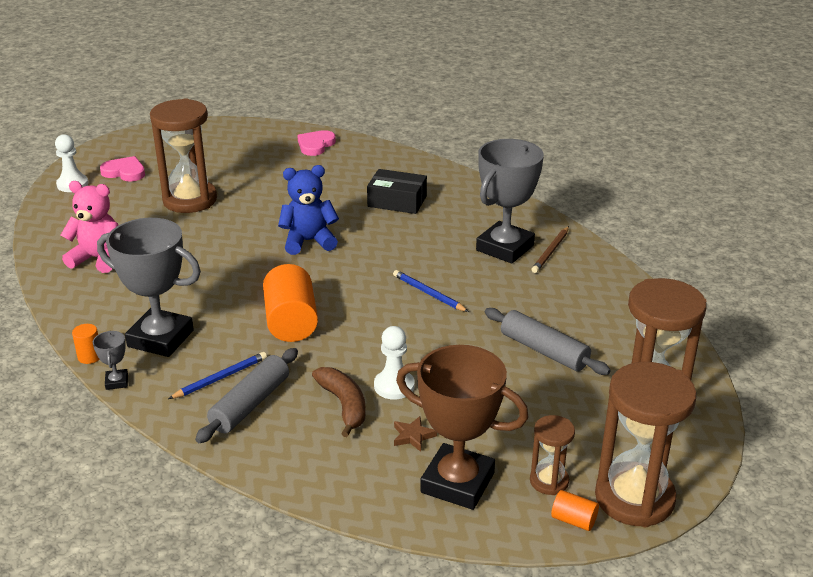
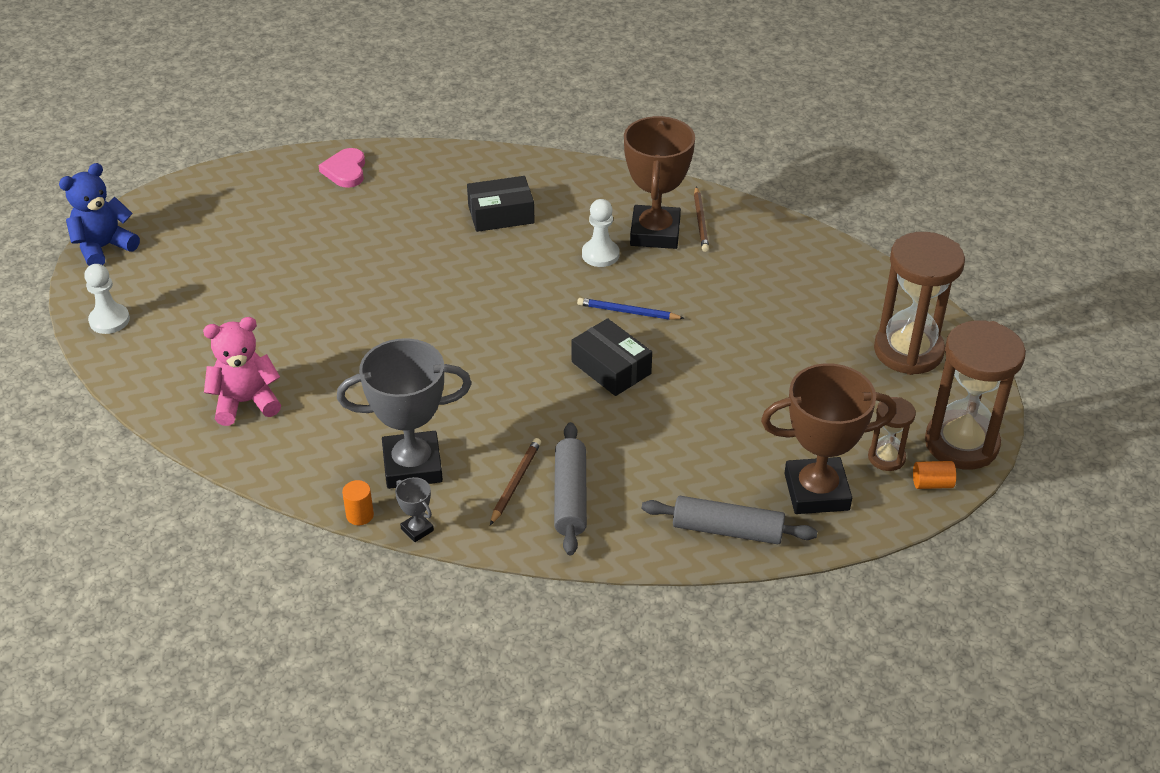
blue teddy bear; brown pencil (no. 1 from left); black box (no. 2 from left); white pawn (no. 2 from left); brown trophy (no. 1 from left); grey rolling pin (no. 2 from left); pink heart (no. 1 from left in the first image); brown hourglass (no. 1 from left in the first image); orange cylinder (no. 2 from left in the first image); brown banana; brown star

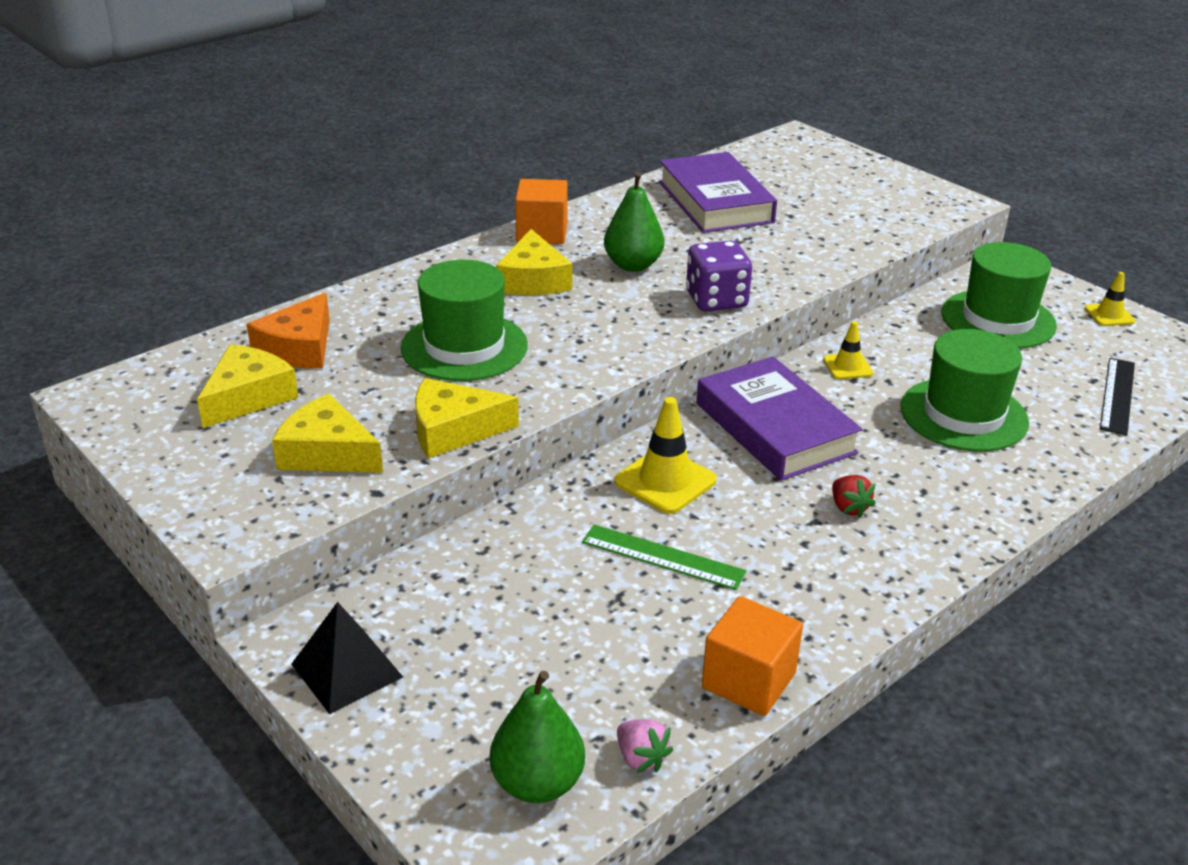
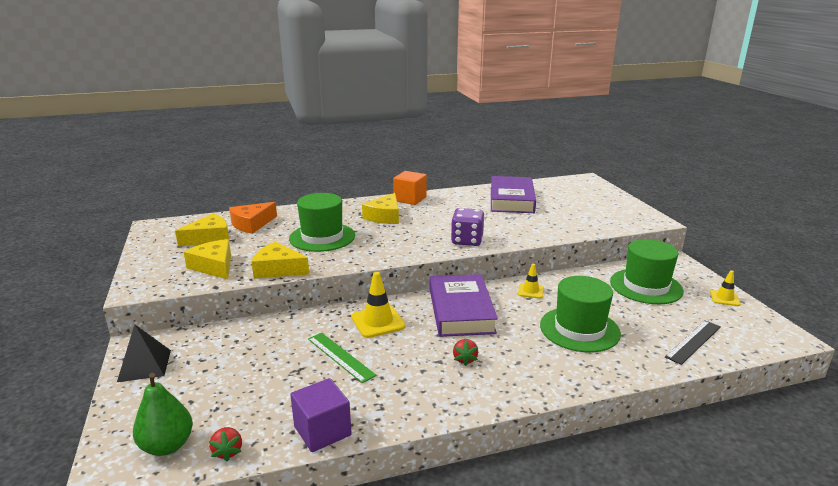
red strawberry (no. 1 from left); purple cube; green pear (no. 2 from left in the first image)

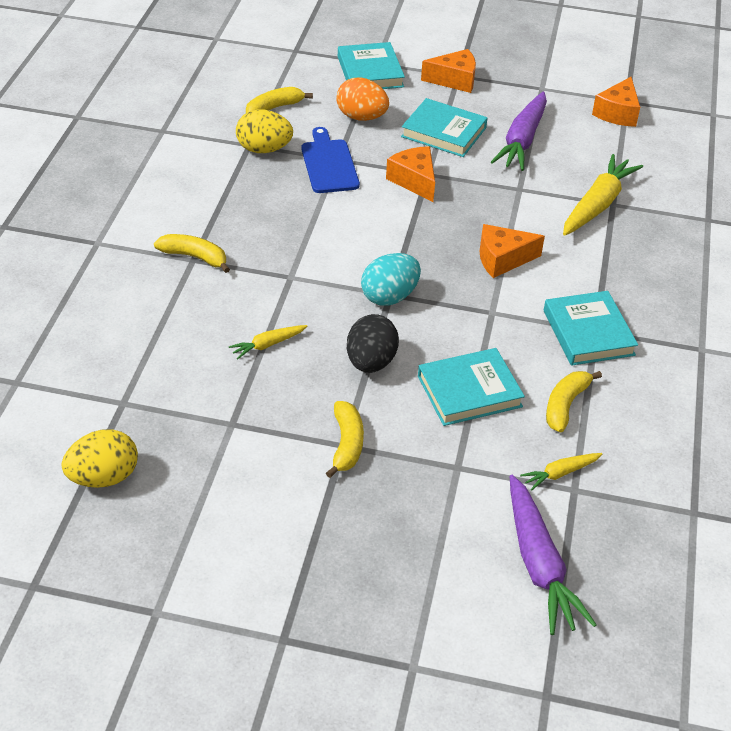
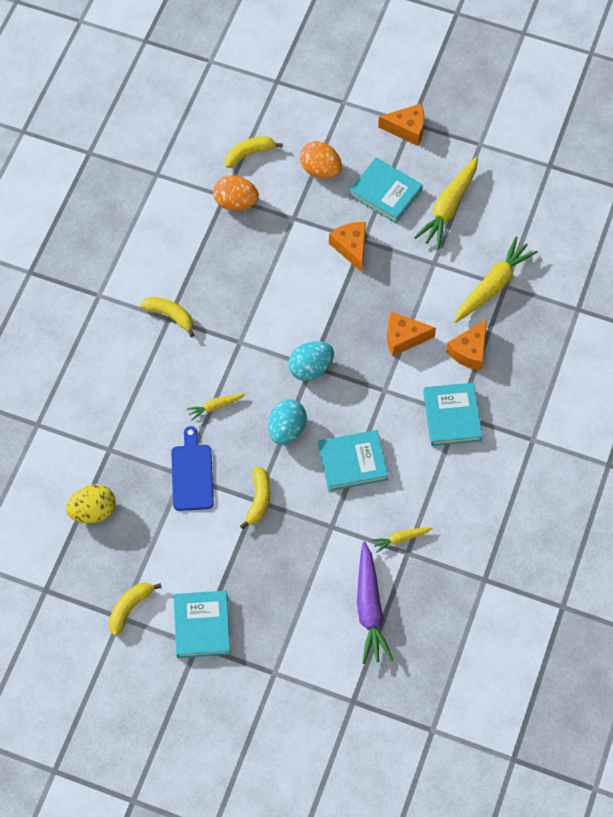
yellow banana (no. 1 from left); blue cutting board; turquoise book (no. 1 from left); orange egg (no. 1 from left); turquoise egg (no. 1 from left); yellow carrot (no. 3 from left); orange cheese (no. 4 from left)

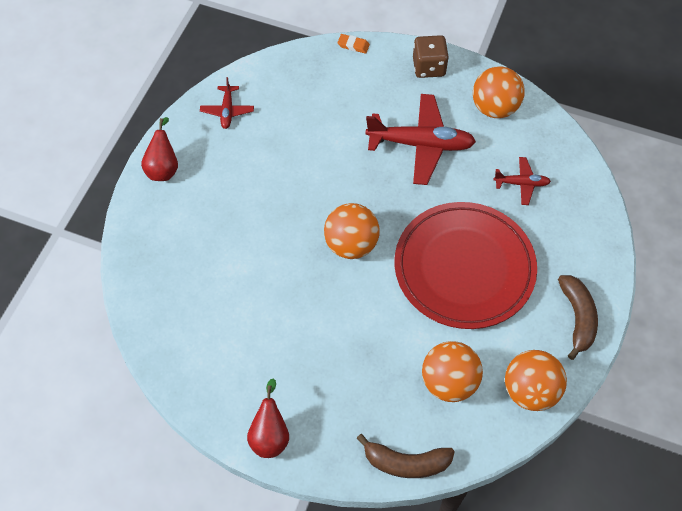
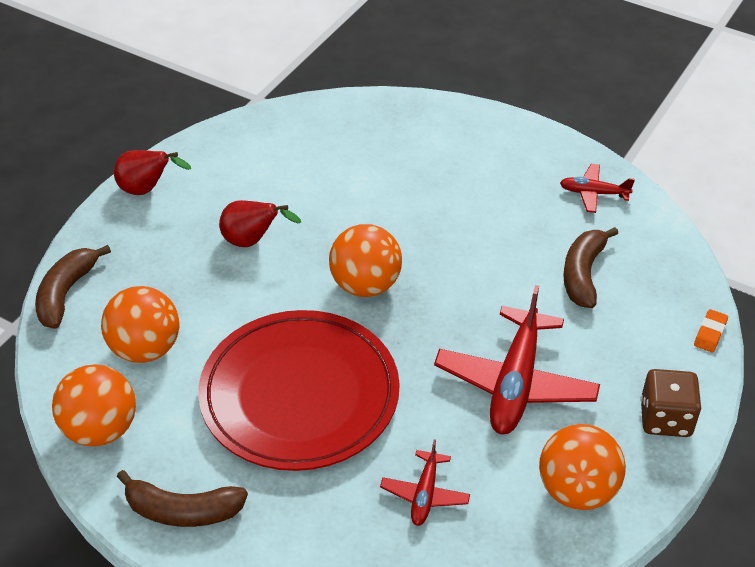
red pear (no. 2 from left); brown banana (no. 3 from left)

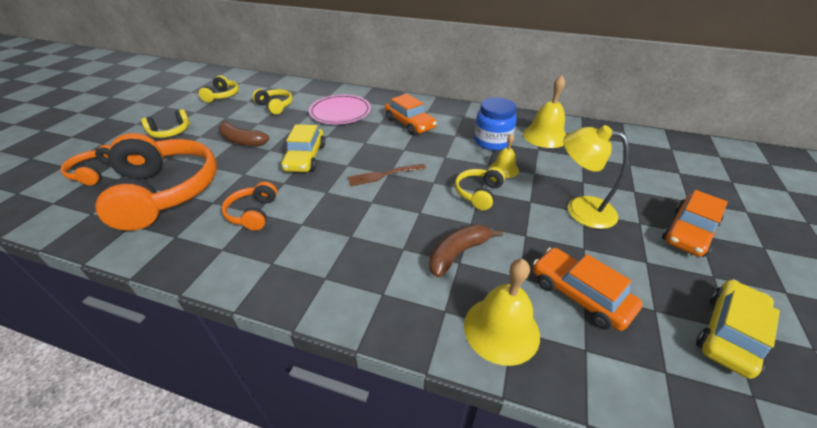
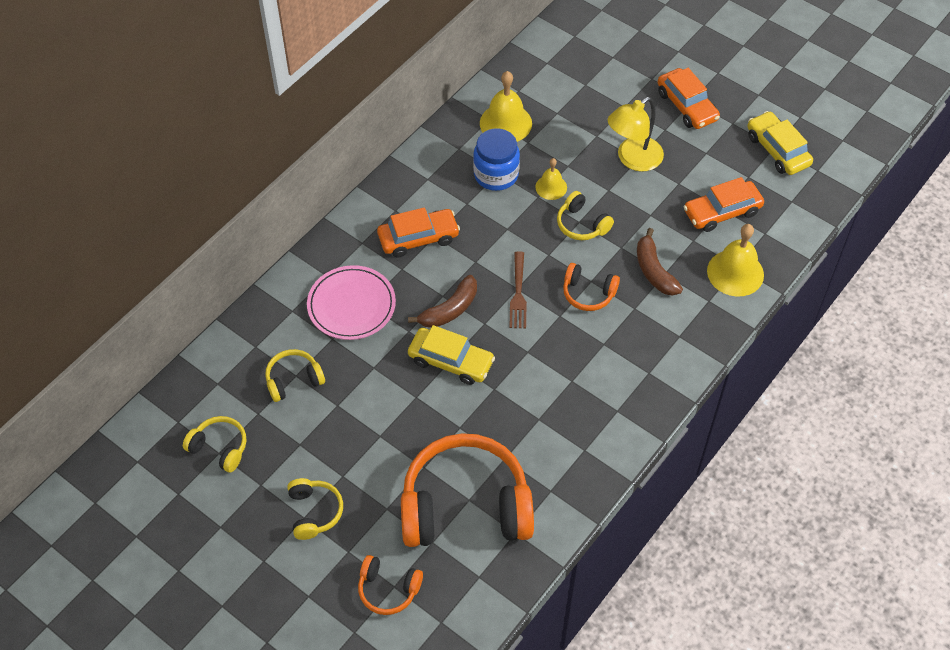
brown banana (no. 1 from left); orange headphones (no. 3 from left)

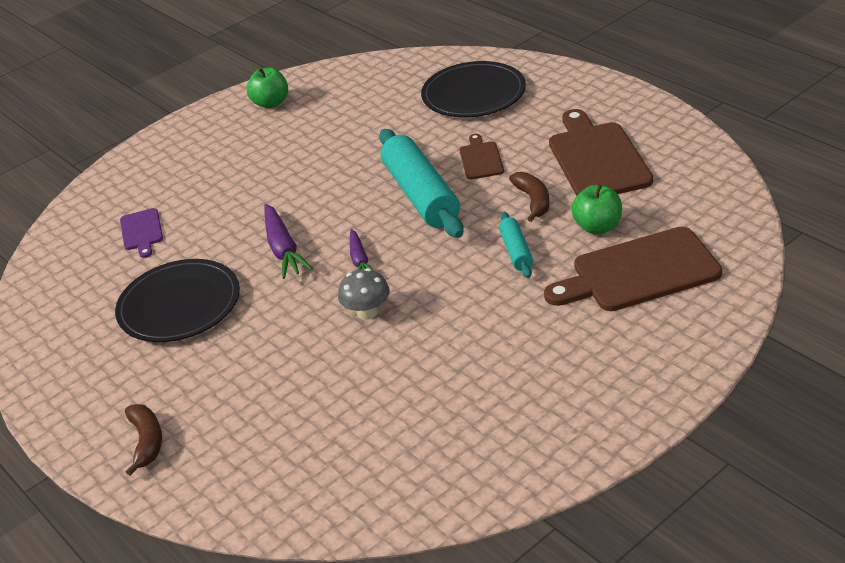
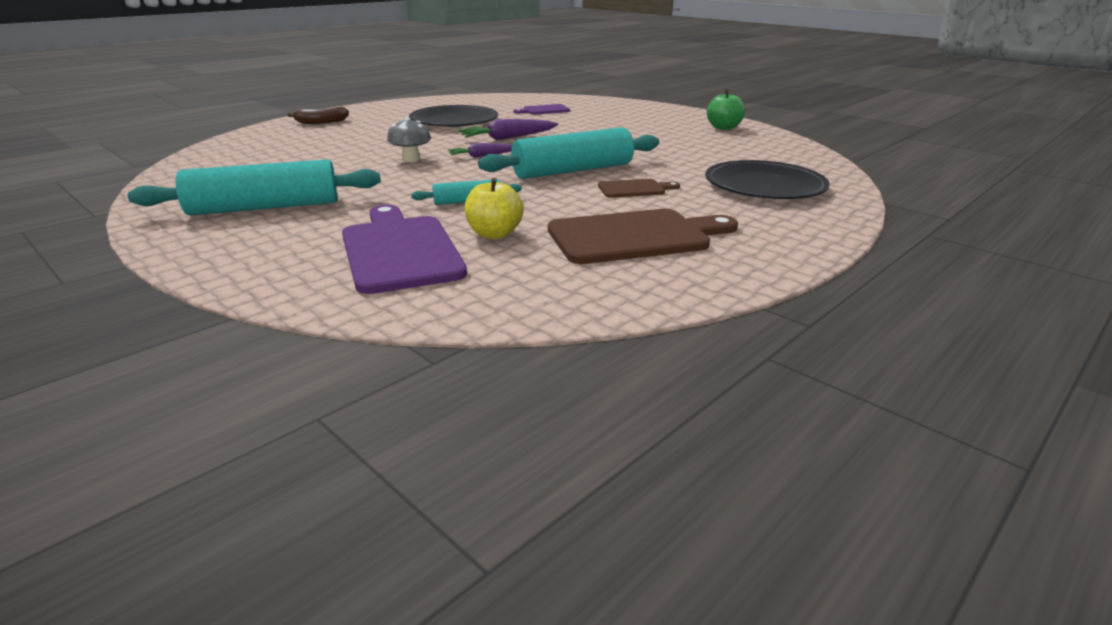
turquoise rolling pin (no. 1 from left); purple cutting board (no. 1 from left); yellow apple; brown banana (no. 2 from left in the first image)

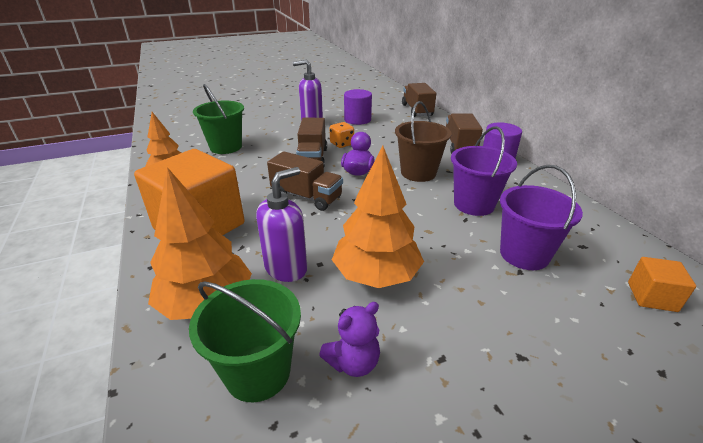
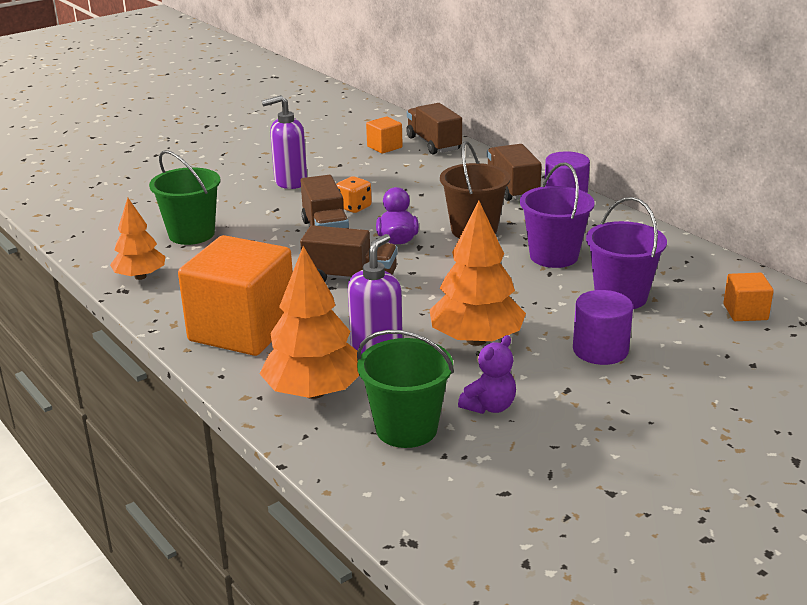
orange cube (no. 2 from left); purple cylinder (no. 2 from left)

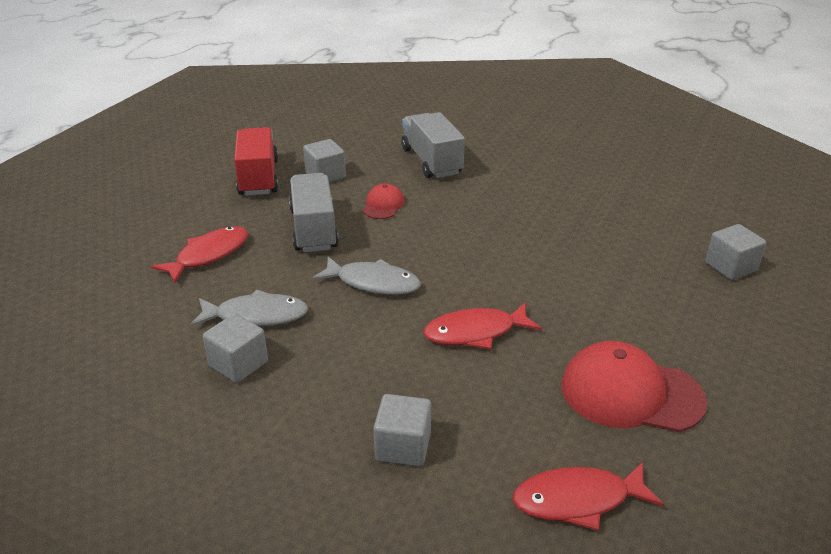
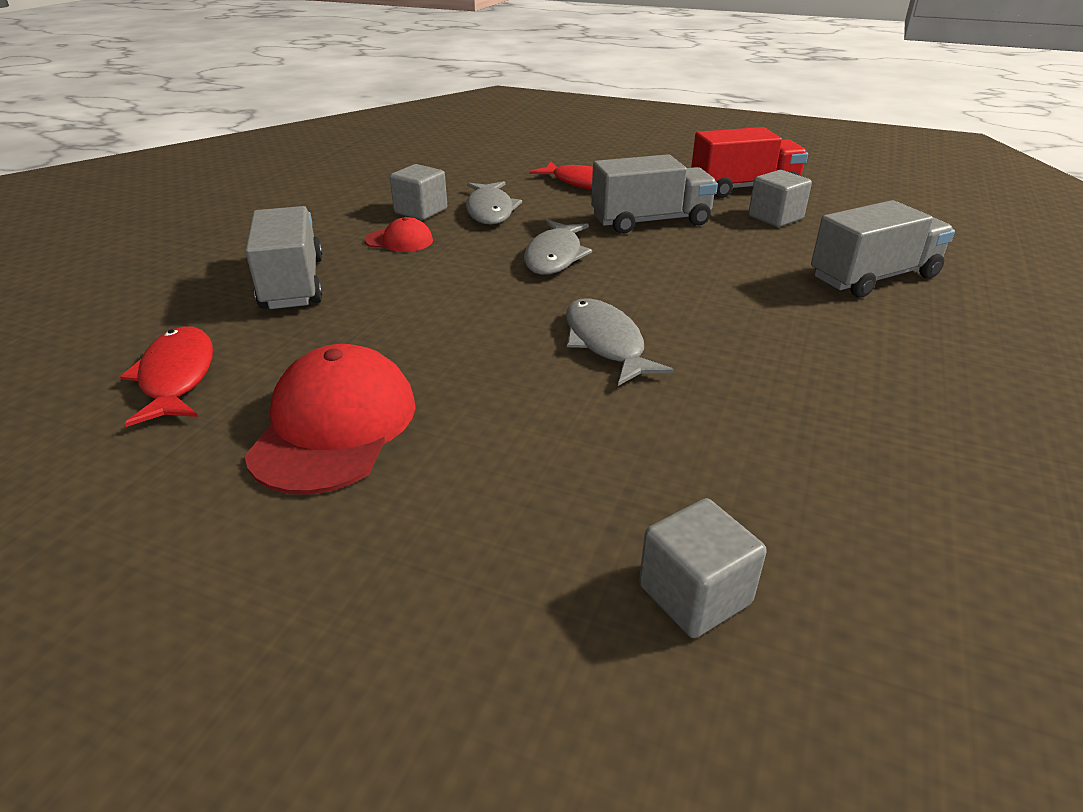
grey truck (no. 1 from left); red cap (no. 2 from left); grey fish (no. 3 from left); red fish (no. 2 from left in the first image)

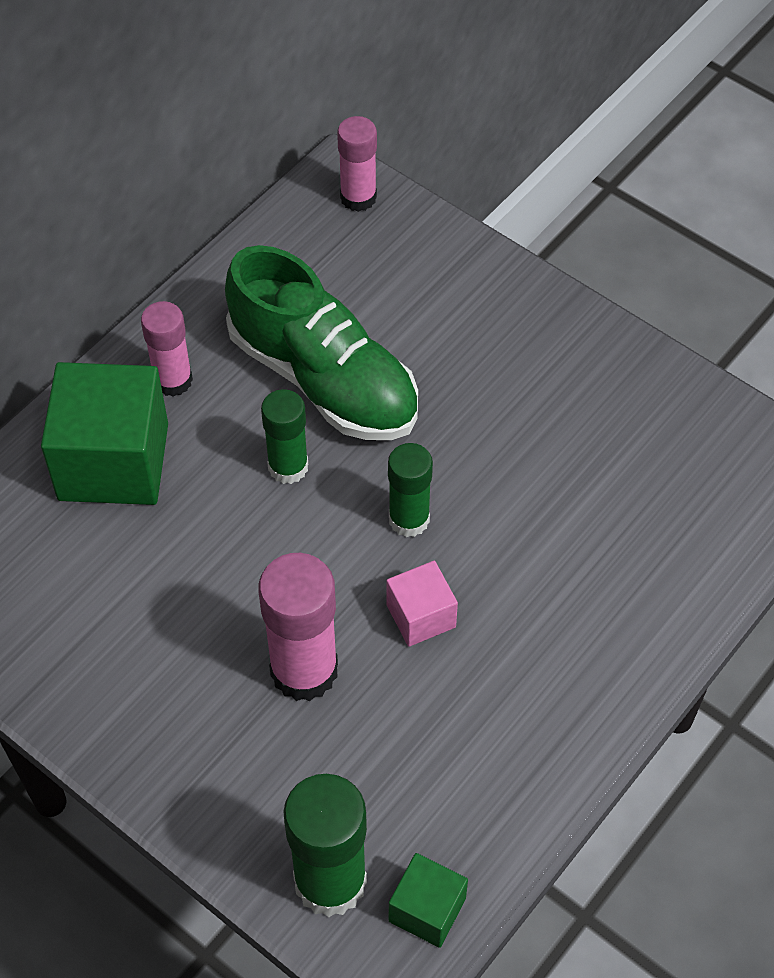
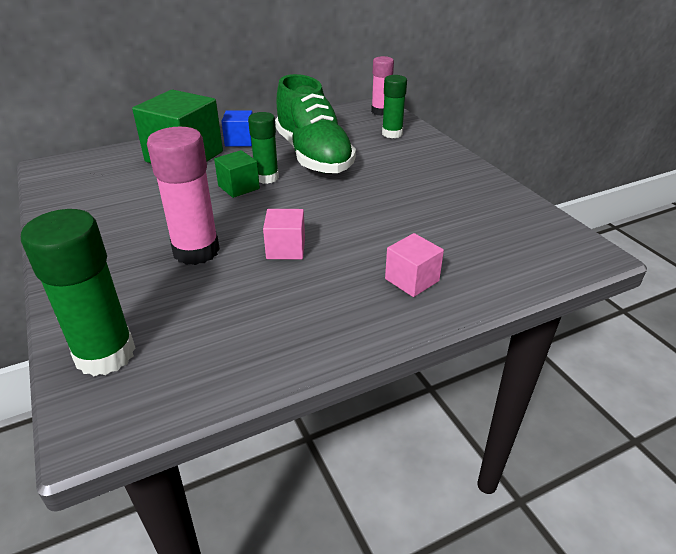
green cube (no. 2 from left); blue cube; green glue stick (no. 3 from left); pink cube (no. 2 from left)

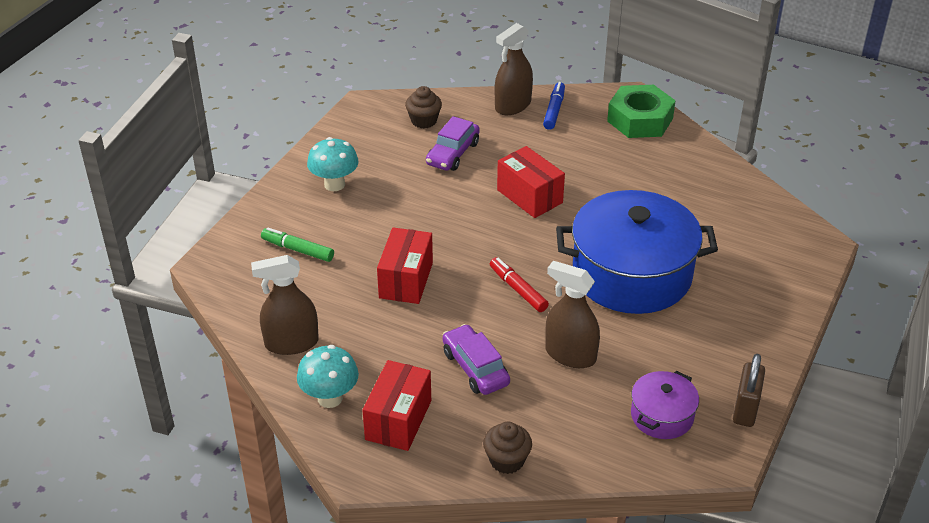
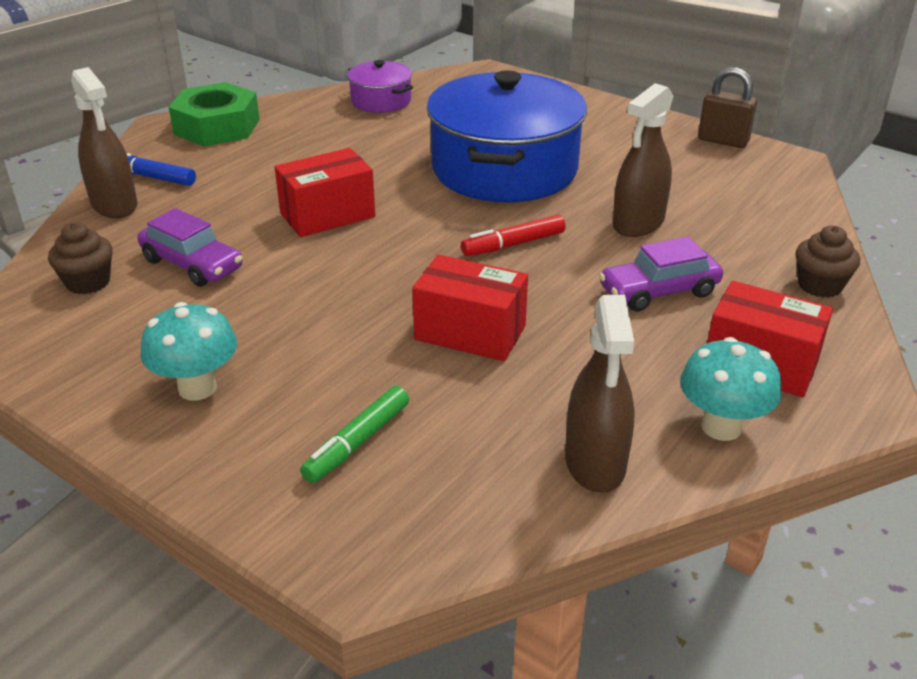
purple pot

